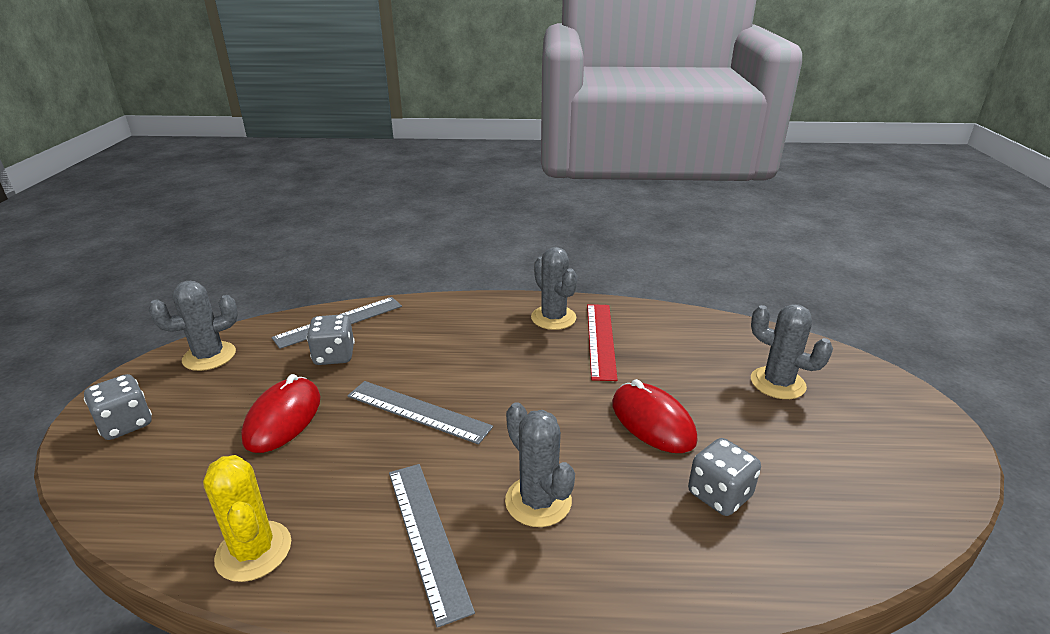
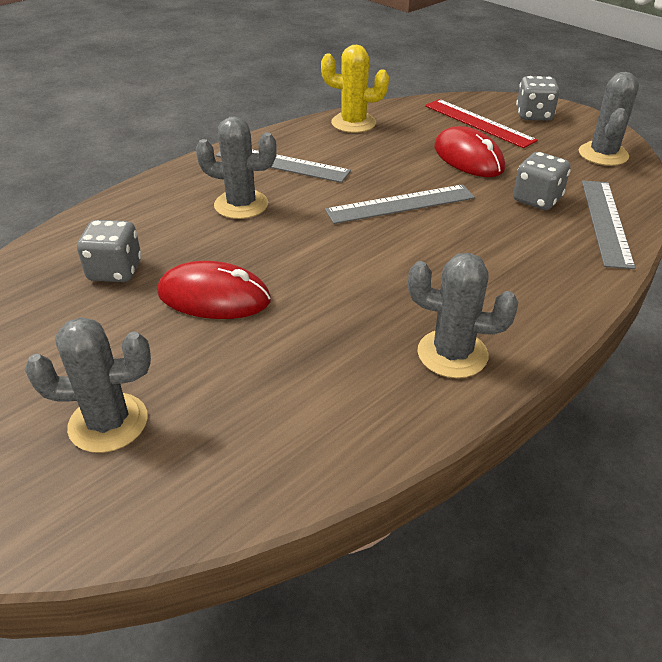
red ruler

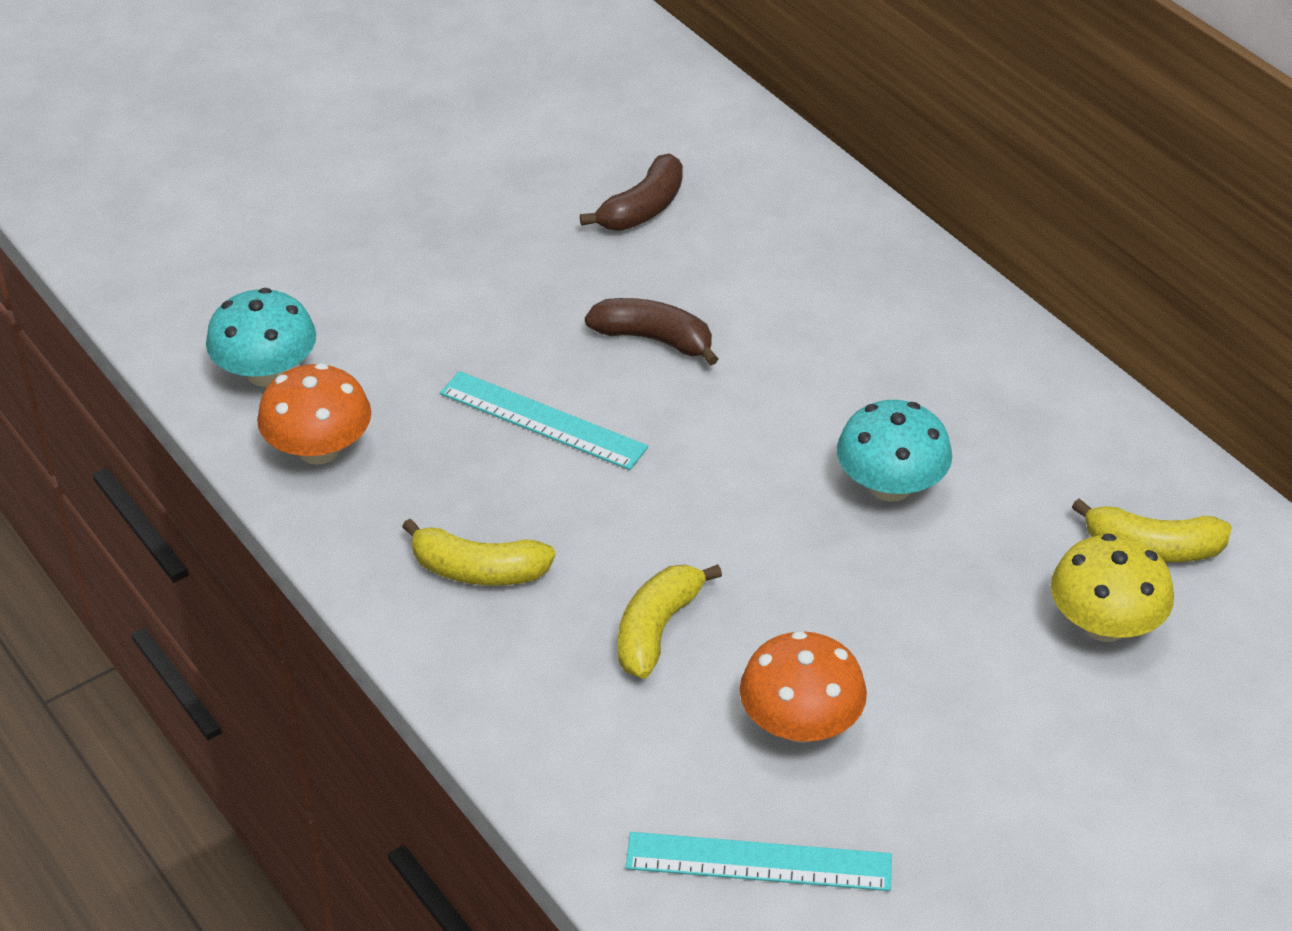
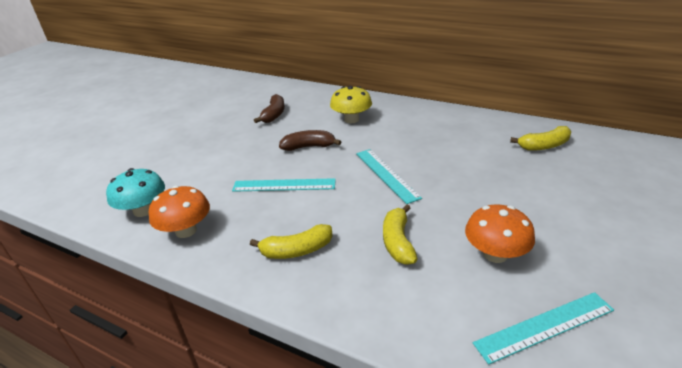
yellow mushroom; turquoise ruler (no. 2 from left); turquoise mushroom (no. 2 from left in the first image)

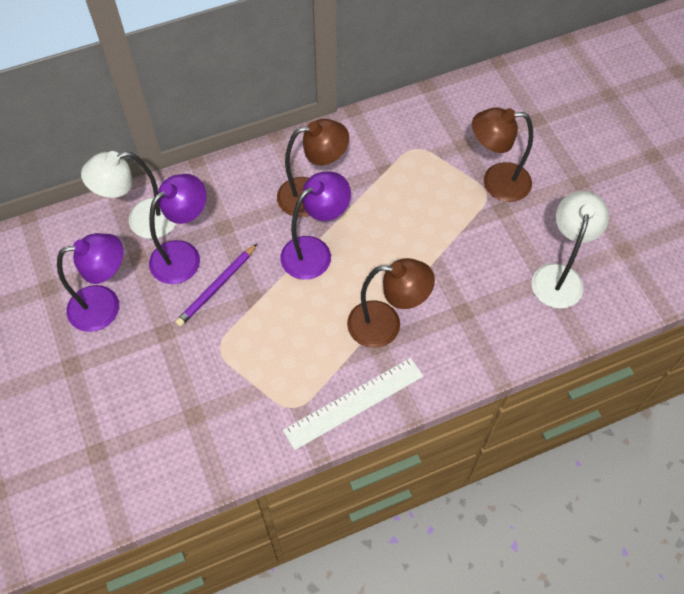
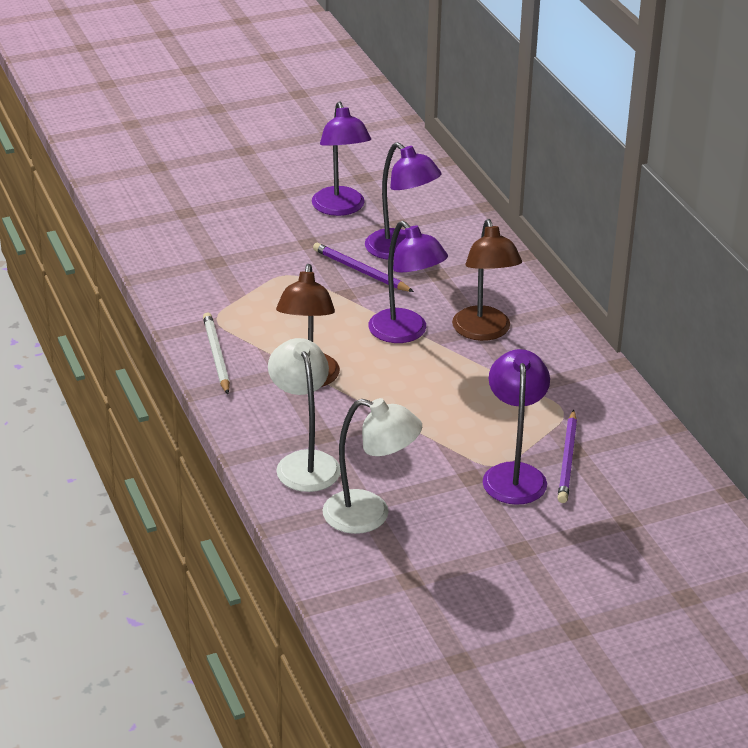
white pencil; white lamp (no. 1 from left); purple lamp (no. 4 from left); purple pencil (no. 2 from left)

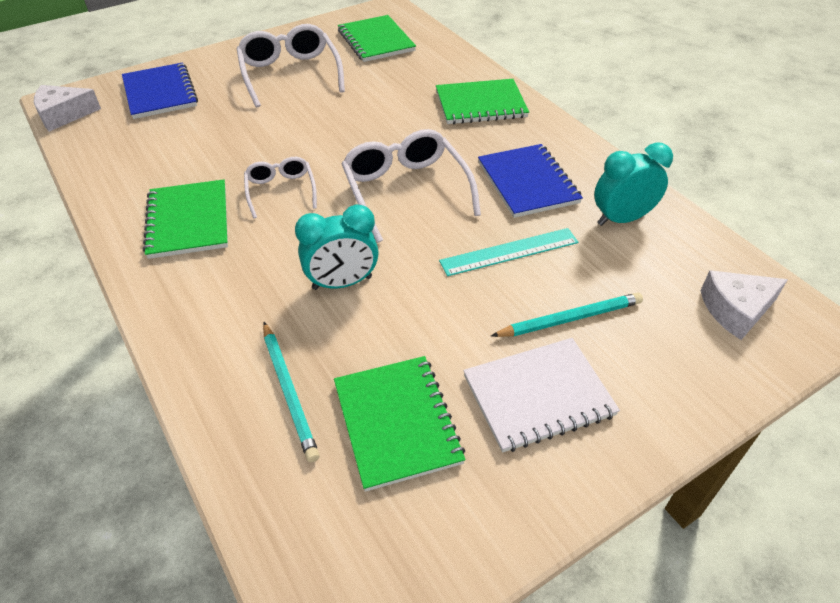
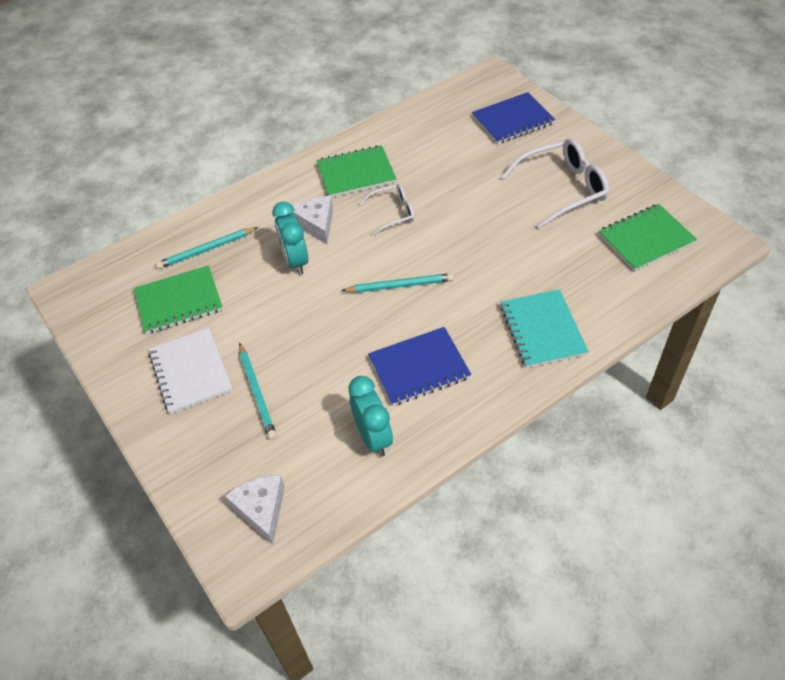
white cheese (no. 2 from left); turquoise pencil (no. 3 from left); turquoise notebook; turquoise ruler

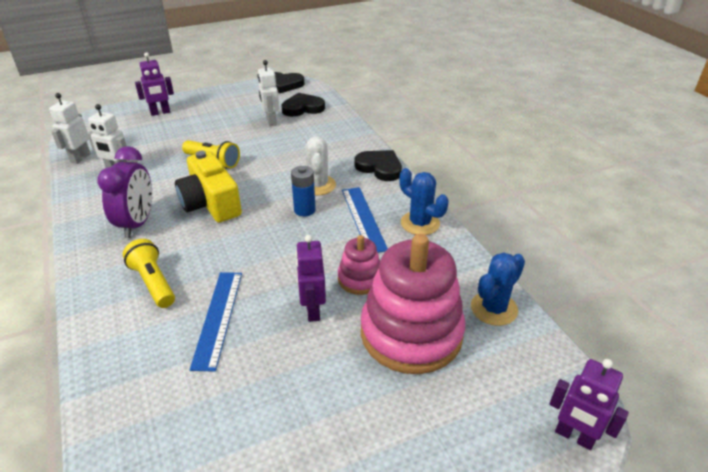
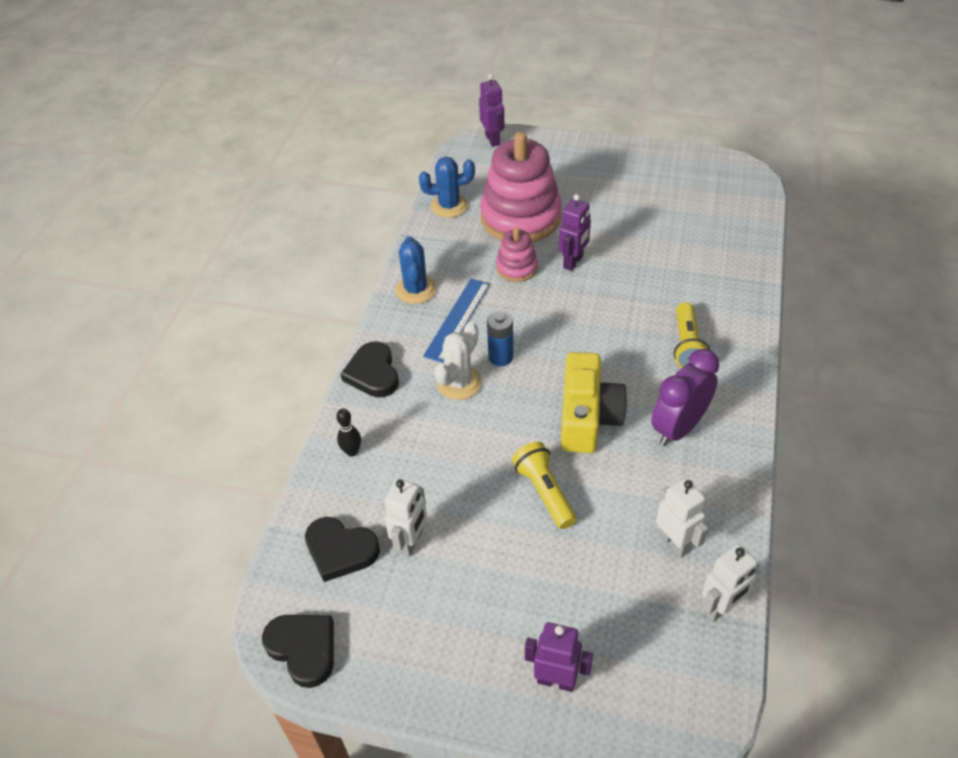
black bowling pin; blue ruler (no. 1 from left in the first image)

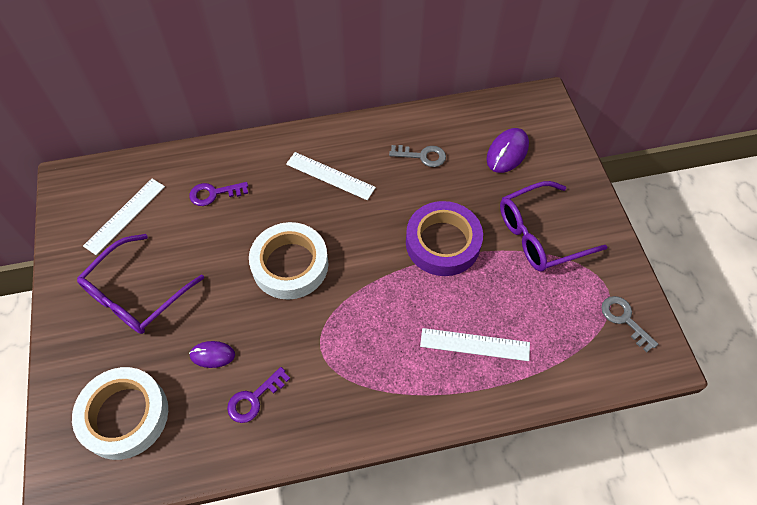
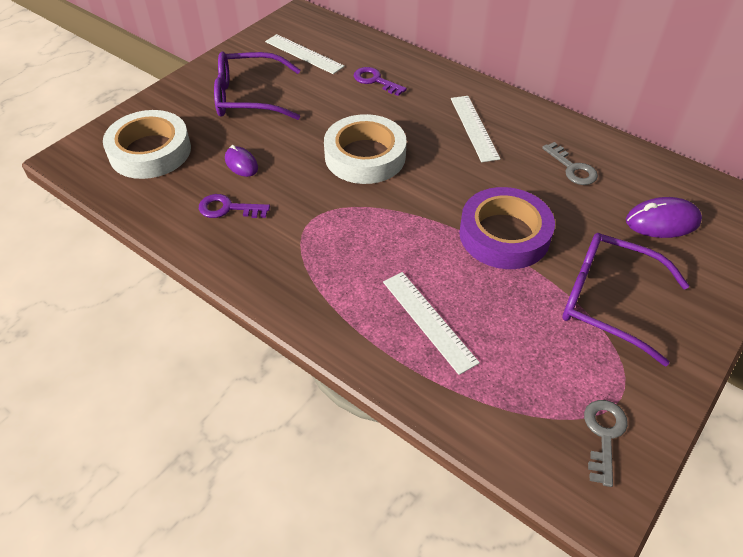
white ruler (no. 1 from left)

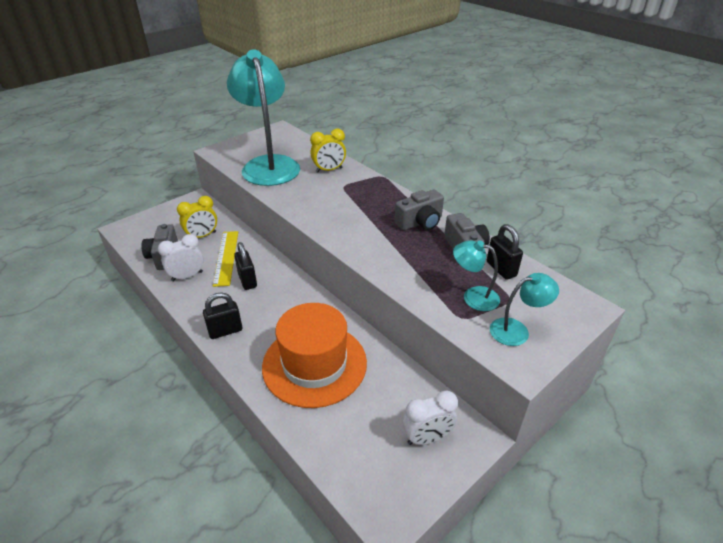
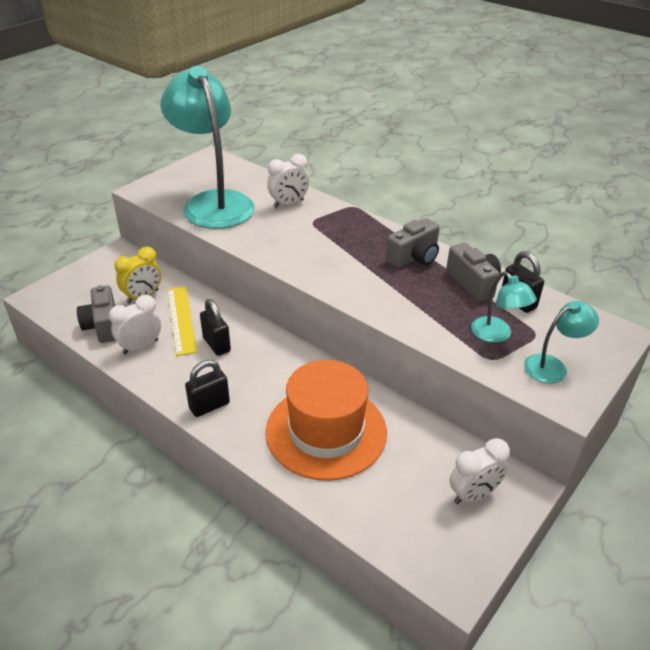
white clock (no. 2 from left); turquoise lamp (no. 2 from left)

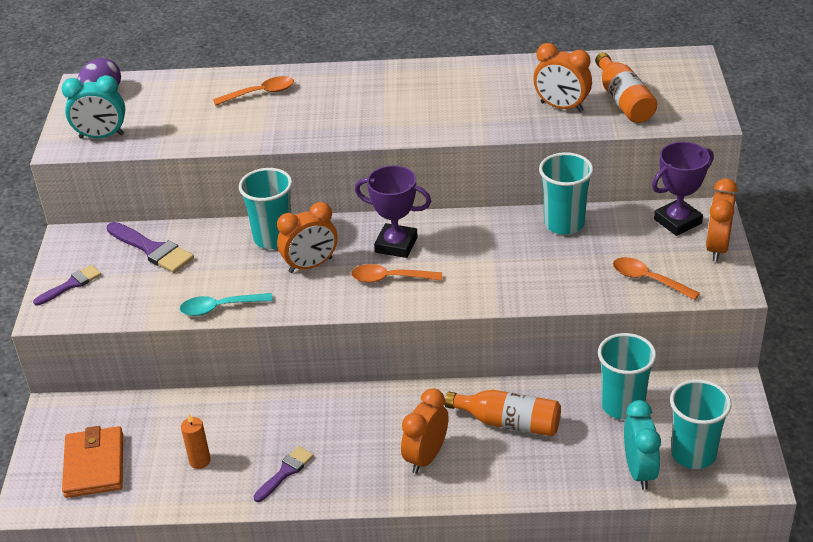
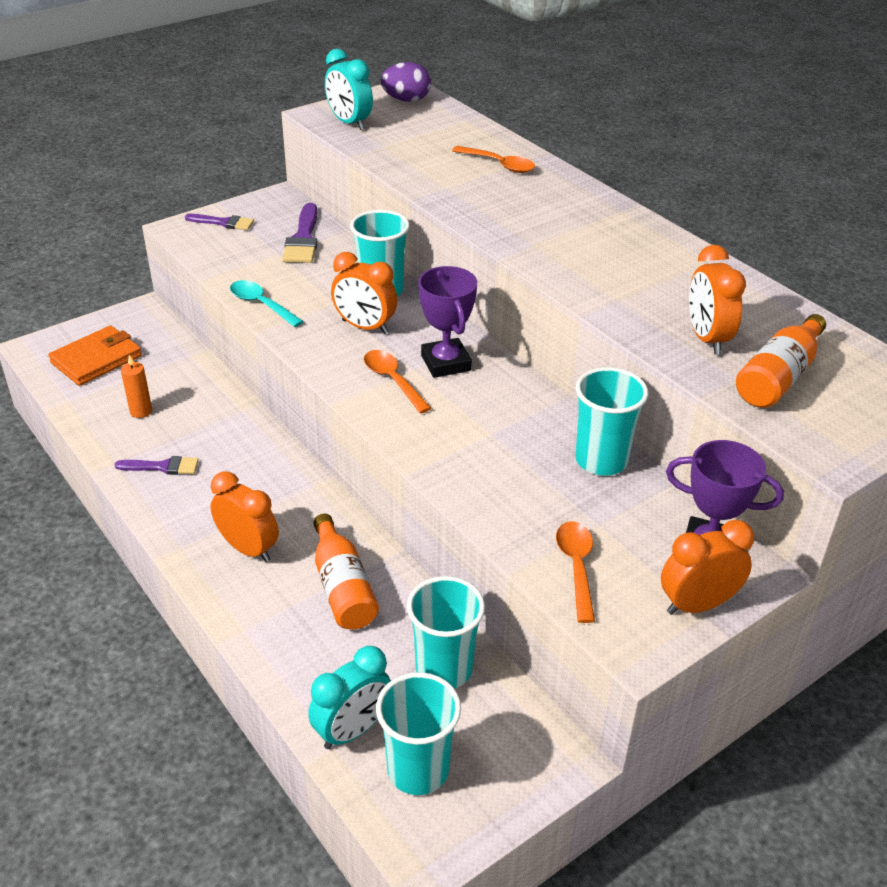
orange clock (no. 1 from left)

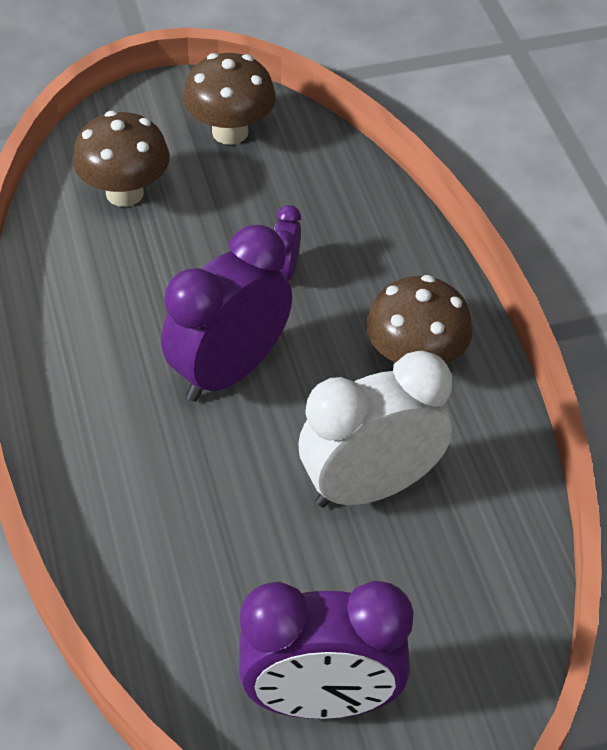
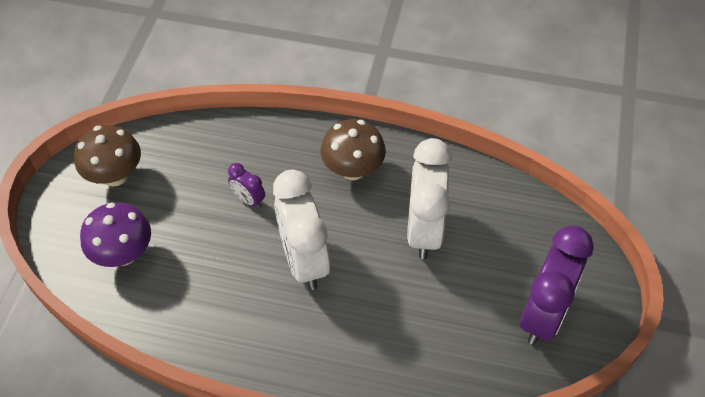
purple mushroom; white clock (no. 1 from left)

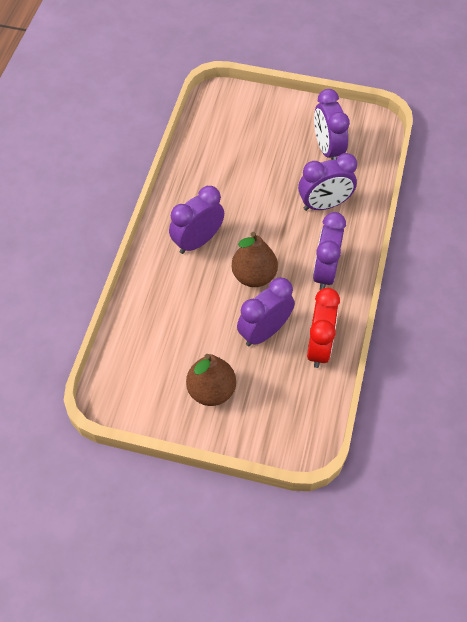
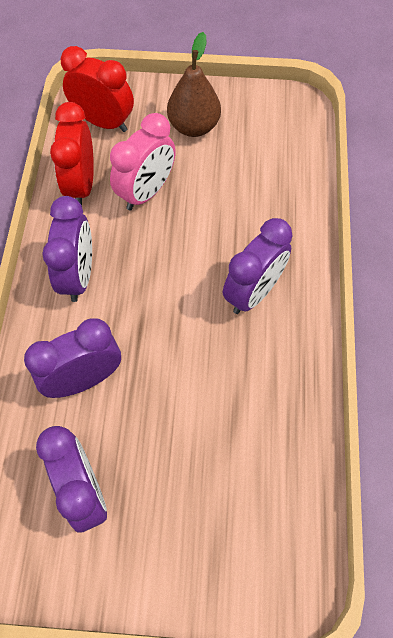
red clock (no. 2 from left); pink clock; brown pear (no. 2 from left in the first image)

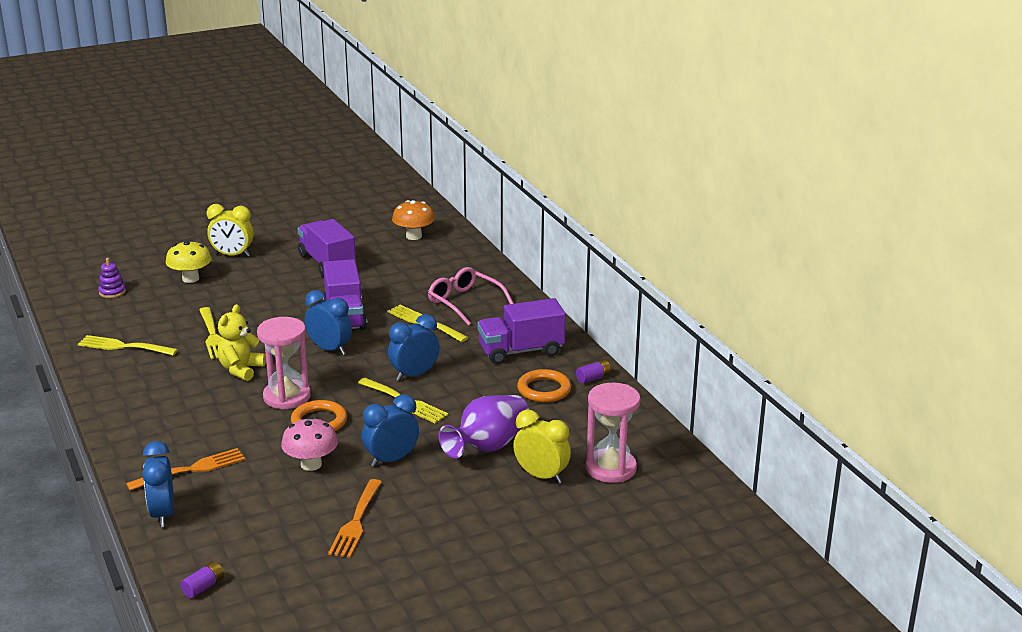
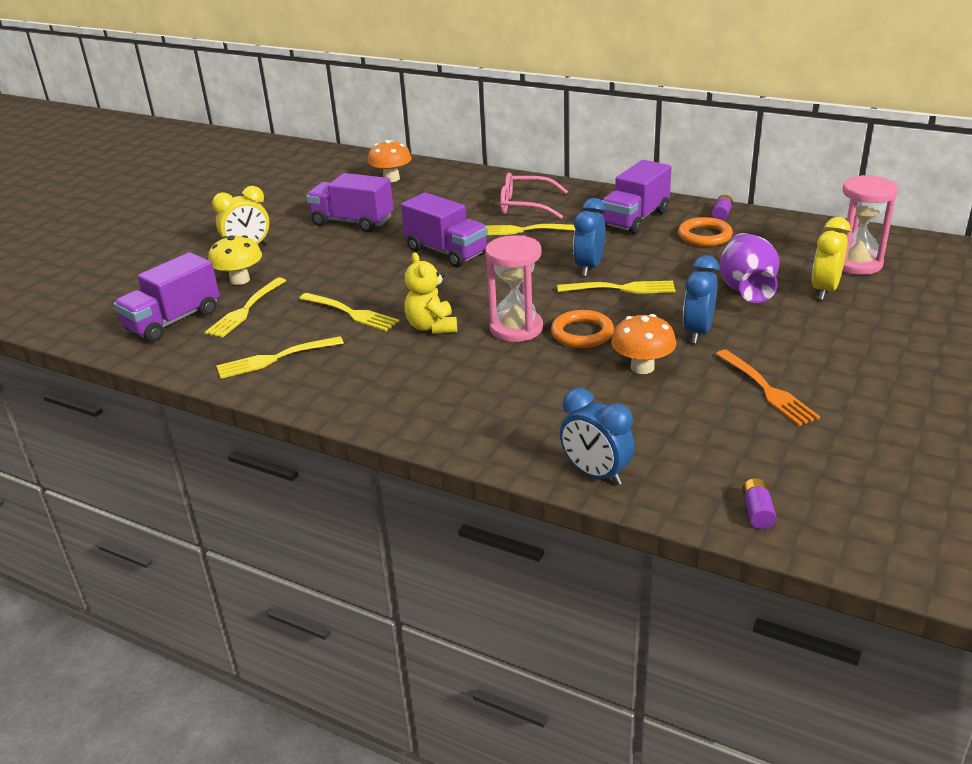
purple truck (no. 1 from left); yellow fork (no. 1 from left); orange mushroom (no. 2 from left); yellow clock (no. 2 from left); orange fork (no. 1 from left in the first image); blue clock (no. 2 from left in the first image)

